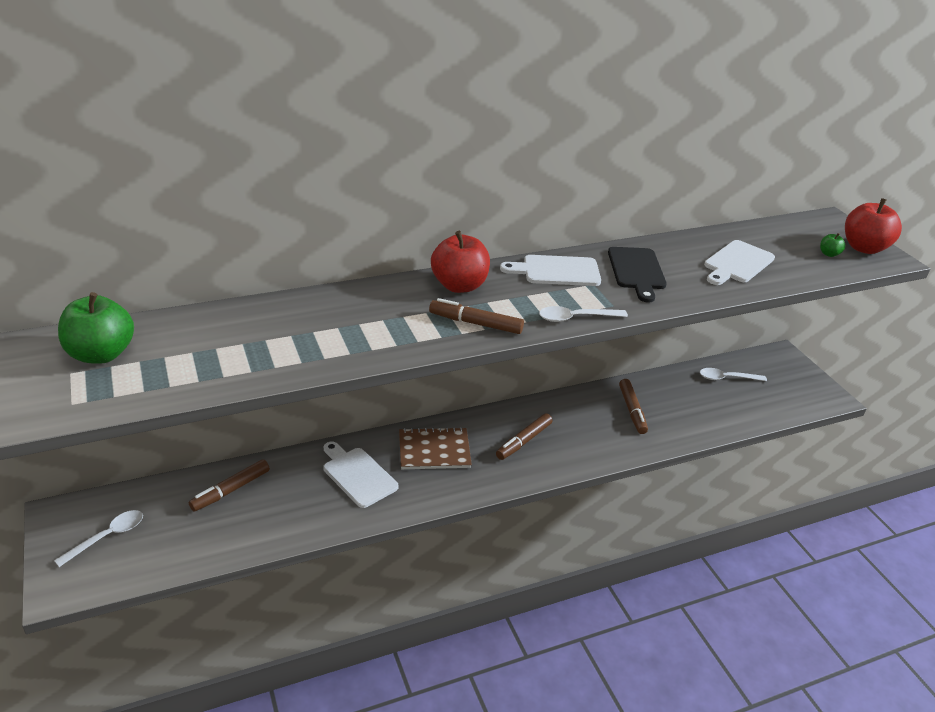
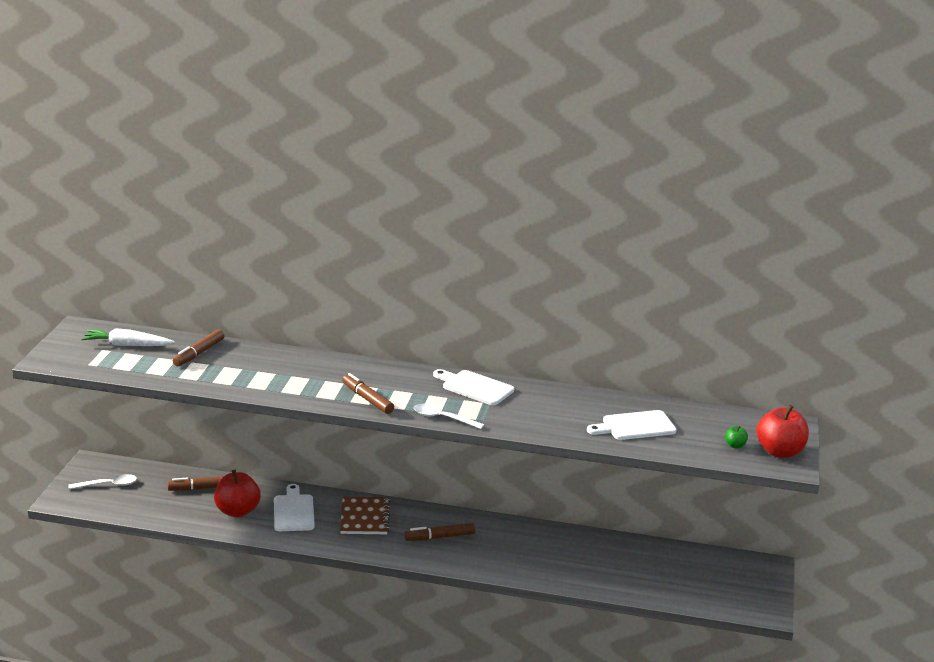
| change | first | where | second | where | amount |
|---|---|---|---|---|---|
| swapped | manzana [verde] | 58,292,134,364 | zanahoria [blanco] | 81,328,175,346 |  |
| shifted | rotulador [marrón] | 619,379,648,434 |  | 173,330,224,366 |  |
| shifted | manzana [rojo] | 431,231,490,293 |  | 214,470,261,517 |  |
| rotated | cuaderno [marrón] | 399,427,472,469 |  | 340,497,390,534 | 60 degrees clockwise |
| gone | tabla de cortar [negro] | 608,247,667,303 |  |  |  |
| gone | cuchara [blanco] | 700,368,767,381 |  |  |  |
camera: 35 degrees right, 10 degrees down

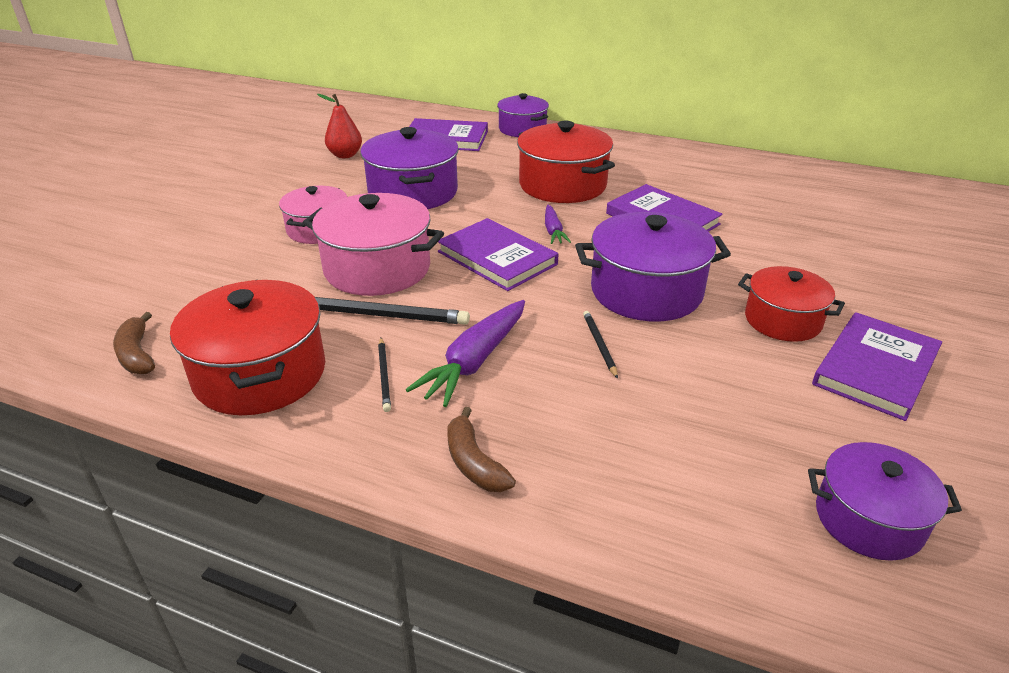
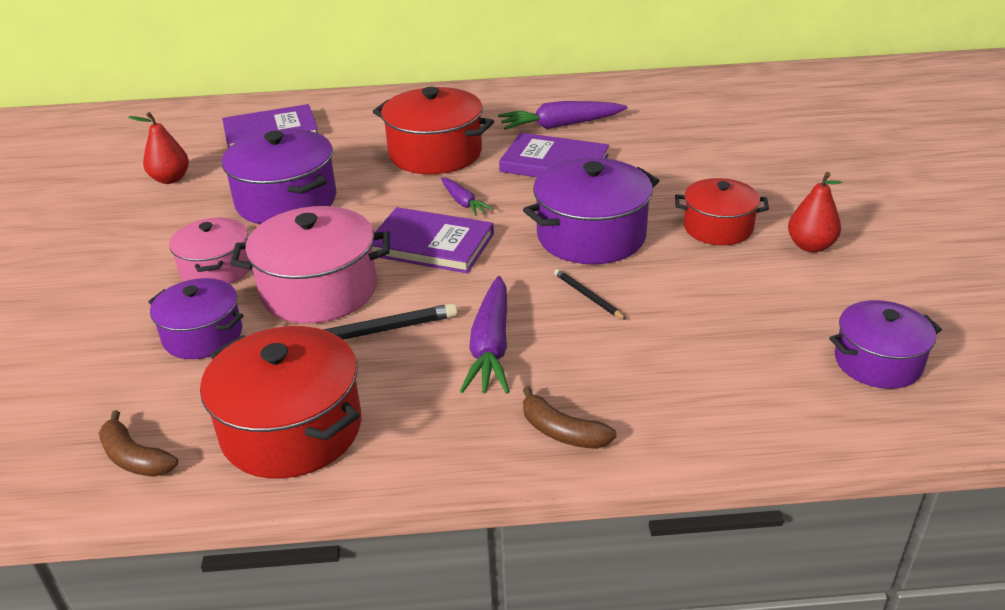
| change | first | where | second | where | amount |
|---|---|---|---|---|---|
| shifted | olla [morado] | 497,93,549,137 |  | 148,278,244,359 |  |
| new |  |  | zanahoria [morado] | 498,101,628,130 |  |
| swapped | libro [morado] | 812,312,942,421 | pera [rojo] | 788,172,842,252 |  |
| gone | lápiz [negro] | 378,338,391,412 |  |  |  |
camera: 25 degrees left, 0 degrees up

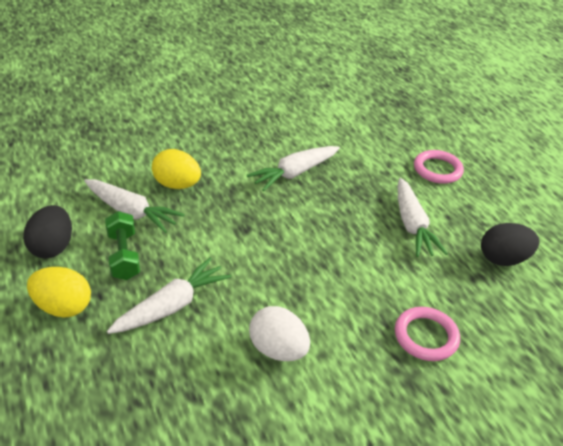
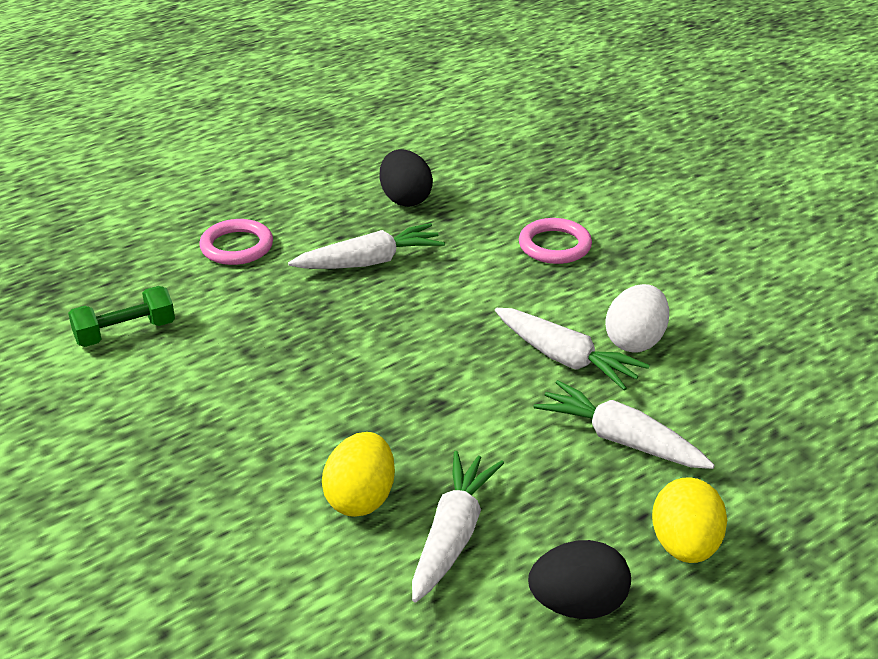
| change | first | where | second | where | amount |
|---|---|---|---|---|---|
| shifted | mancuerna [verde] | 105,211,140,280 |  | 68,286,175,347 |  |
| shifted | zanahoria [blanco] | 247,146,340,191 |  | 495,308,650,390 |  |
camera: 100 degrees left, 5 degrees down

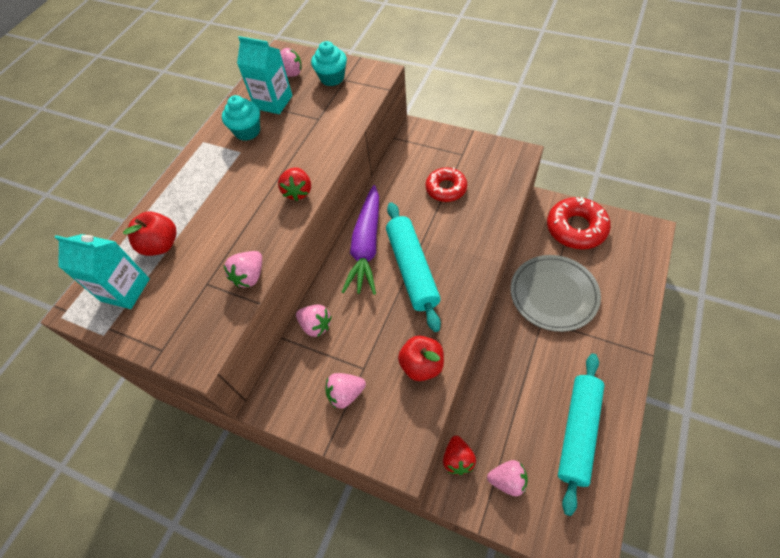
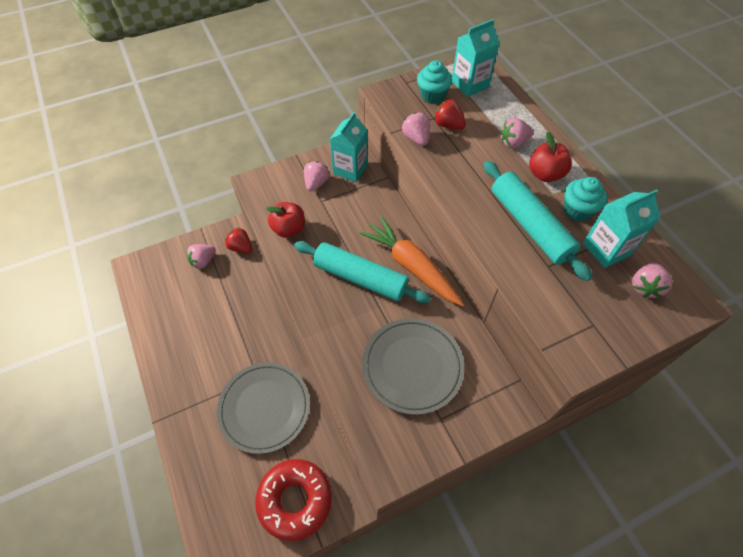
| change | first | where | second | where | amount |
|---|---|---|---|---|---|
| new |  |  | cartón de leche [turquesa] | 330,112,368,182 |  |
| repainted | zanahoria [morado] | 342,185,379,295 | zanahoria [naranja] | 360,216,464,306 |  |
| swapped | rosquilla [rojo] | 426,167,467,202 | plato [gris] | 362,318,464,415 |  |
| shifted | magdalena [turquesa] | 311,41,347,86 |  | 417,60,452,104 |  |
| shifted | fresa [rojo] | 278,167,311,201 |  | 434,99,466,130 |  |
| shifted | rodillo [turquesa] | 558,354,605,516 |  | 484,161,592,281 |  |
| shifted | fresa [rosa] | 296,305,332,337 |  | 500,118,533,148 |  |
| shifted | manzana [rojo] | 123,212,177,256 |  | 529,132,572,182 |  |
camera: 125 degrees right, 0 degrees up

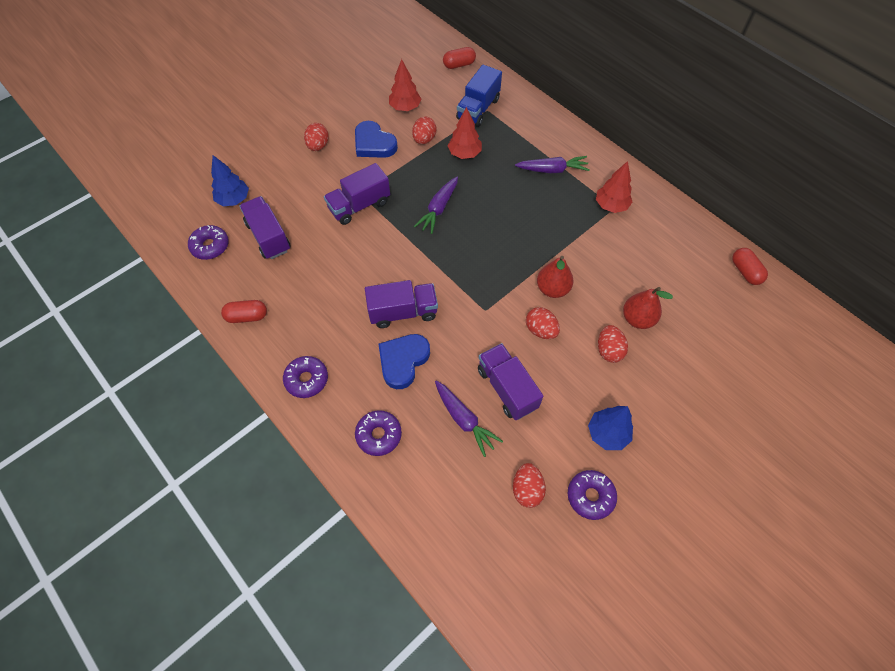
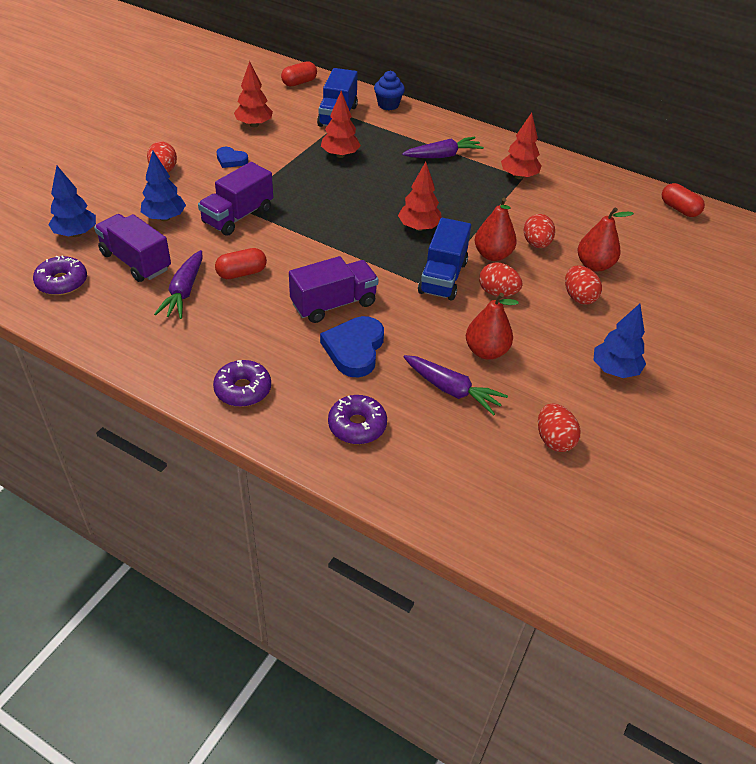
| change | first | where | second | where | amount |
|---|---|---|---|---|---|
| new |  |  | árbol [azul] | 141,151,186,221 |  |
| shifted | zanahoria [morado] | 414,177,458,234 |  | 154,250,203,319 |  |
| shifted | cápsula [rojo] | 221,300,267,323 |  | 215,248,267,279 |  |
| scaled | corazón [azul] | 355,121,398,158 |  | 217,147,248,168 | x0.58 |
| new |  |  | magdalena [azul] | 374,71,405,110 |  |
| new |  |  | árbol [rojo] | 398,162,442,231 |  |
| new |  |  | camión [azul] | 418,218,471,301 |  |
| swapped | camión [morado] | 478,343,543,420 | pera [rojo] | 466,293,519,360 |  |
| shifted | huevo [rojo] | 412,116,437,144 |  | 523,214,555,248 |  |
| gone | rosquilla [morado] | 568,470,617,520 |  |  |  |
camera: 20 degrees left, 15 degrees down

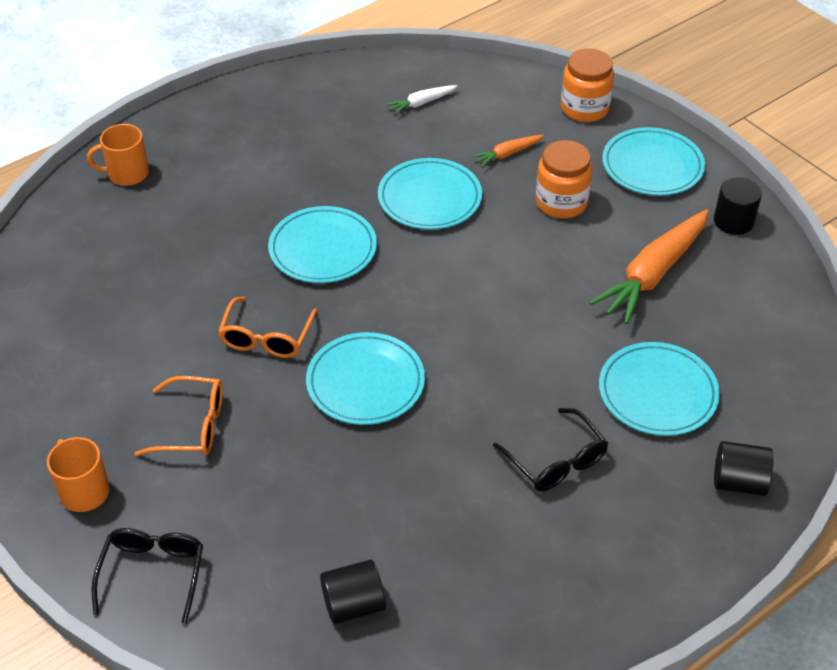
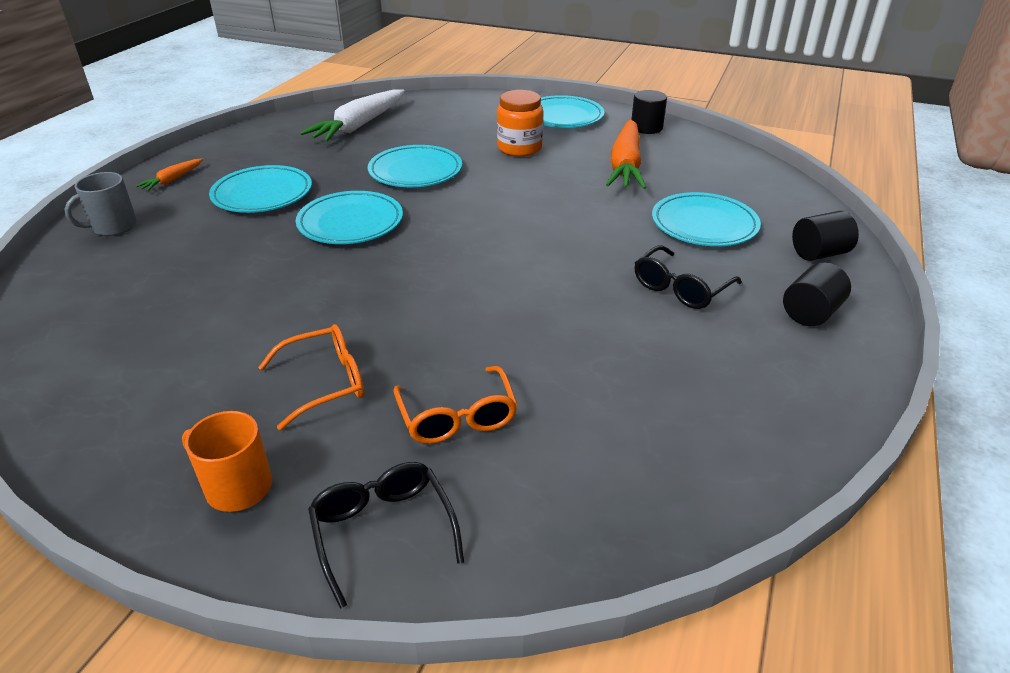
| change | first | where | second | where | amount |
|---|---|---|---|---|---|
| repainted | taza [naranja] | 87,124,149,186 | taza [gris] | 64,172,137,236 |  |
| shifted | zanahoria [naranja] | 472,135,544,167 |  | 135,158,203,191 |  |
| shifted | plato [turquesa] | 306,332,425,425 |  | 209,165,312,213 |  |
| scaled | zanahoria [blanco] | 386,85,458,114 |  | 300,89,405,142 | x2.12 |
| shifted | gafas [naranja] | 218,297,317,358 |  | 393,366,518,444 |  |
| rotated | gafas [negro] | 493,408,608,491 |  | 635,245,742,309 | 105 degrees clockwise |
| shifted | cilindro [negro] | 320,559,386,624 |  | 783,263,851,326 |  |
| gone | tarro [naranja] | 561,48,614,122 |  |  |  |
camera: 30 degrees left, 10 degrees down

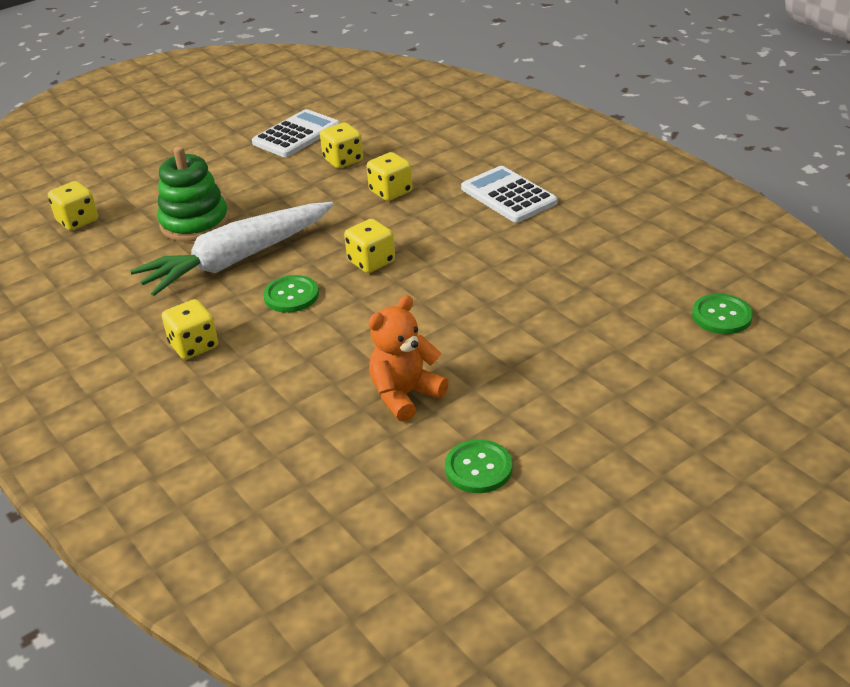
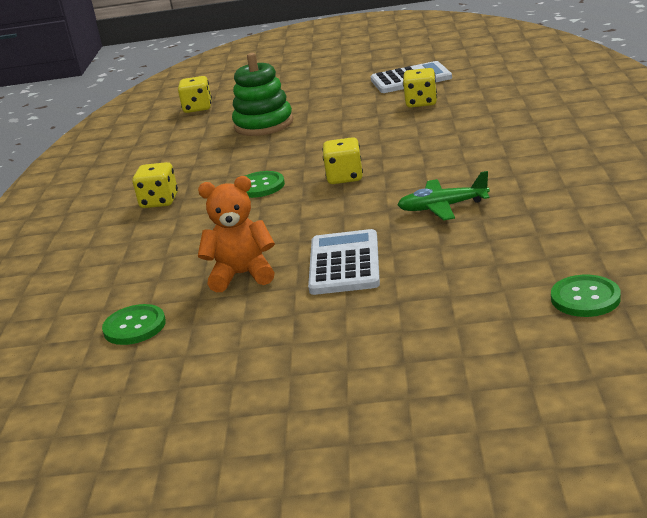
| change | first | where | second | where | amount |
|---|---|---|---|---|---|
| shifted | botón [verde] | 445,439,512,493 |  | 102,304,166,345 |  |
| shifted | calculadora [blanco] | 461,166,558,223 |  | 308,229,380,295 |  |
| new |  |  | avión [verde] | 398,171,490,221 |  |
| gone | zanahoria [blanco] | 130,202,334,296 |  |  |  |
| gone | dado [amarillo] | 367,152,412,201 |  |  |  |
camera: 40 degrees right, 10 degrees down

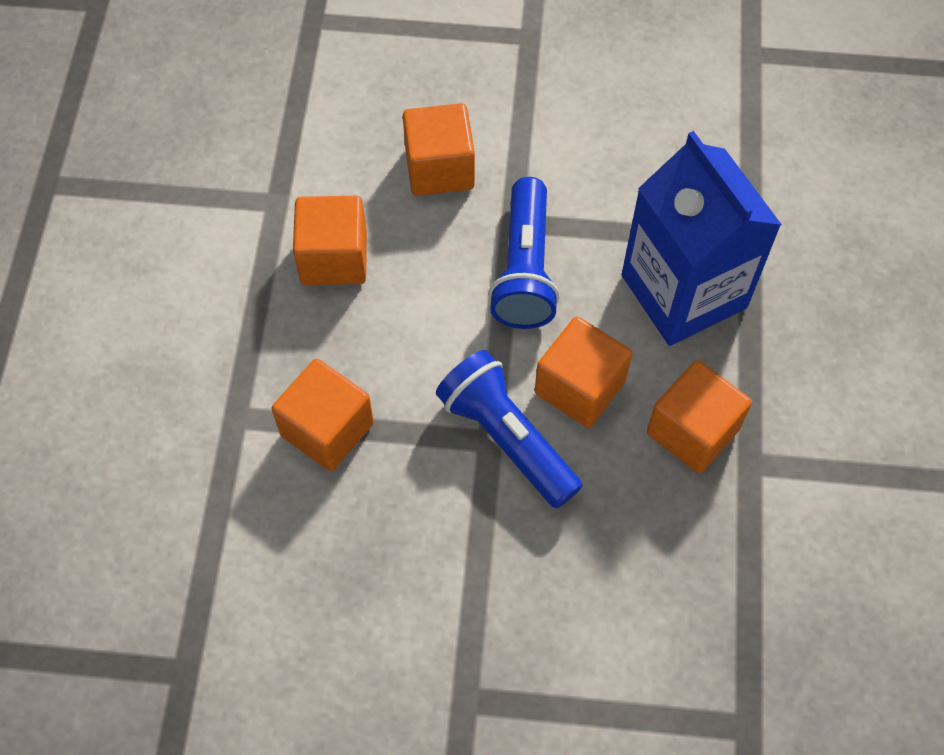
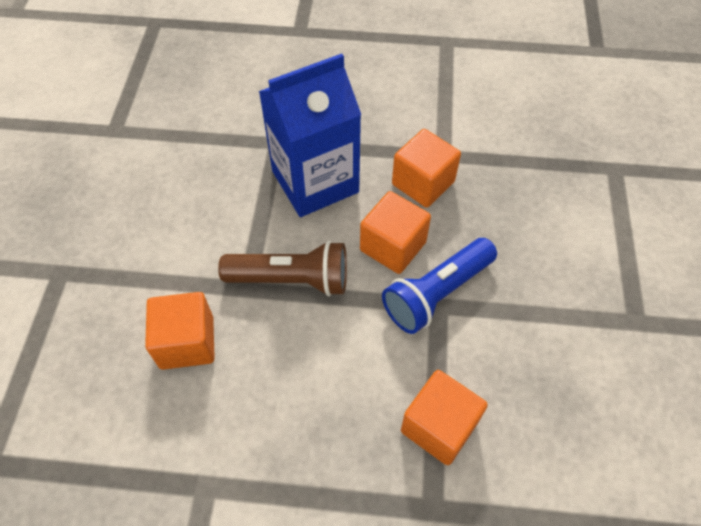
| change | first | where | second | where | amount |
|---|---|---|---|---|---|
| repainted | lámpara de mano [azul] | 489,177,560,329 | lámpara de mano [marrón] | 218,241,347,296 |  |
| gone | cubo [naranja] | 293,196,367,285 |  |  |  |
camera: 90 degrees left, 5 degrees down

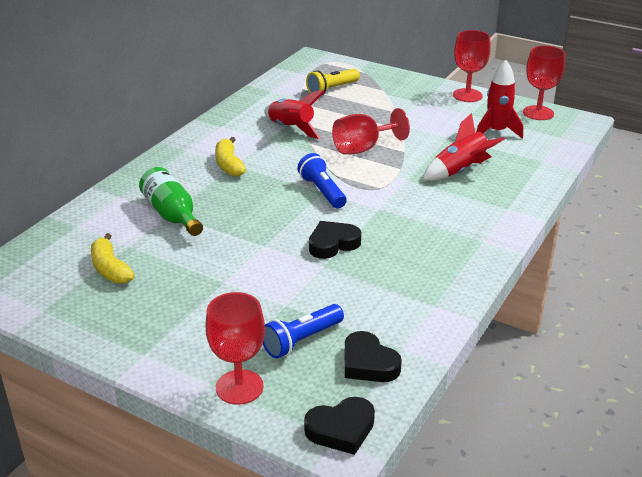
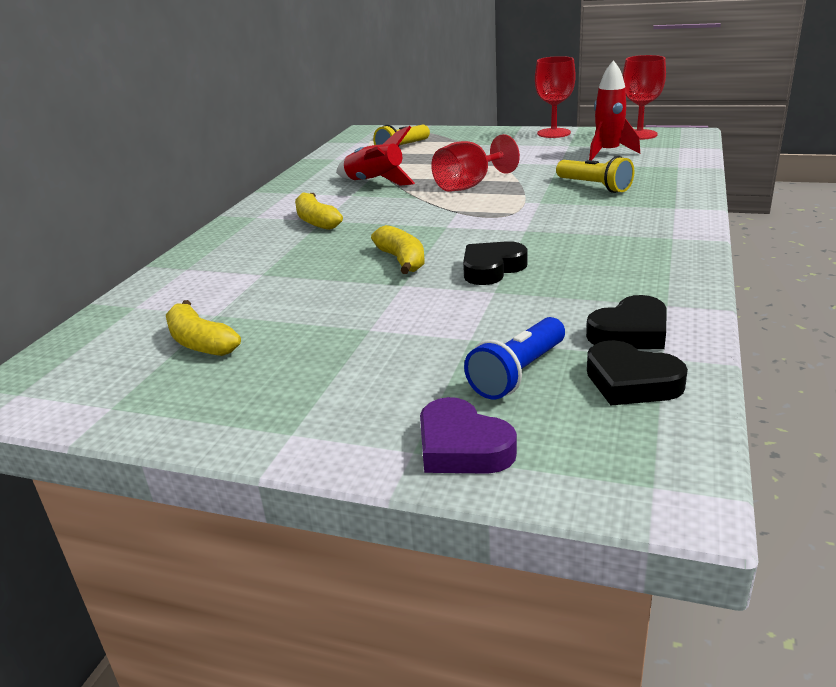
| change | first | where | second | where | amount |
|---|---|---|---|---|---|
| new |  |  | plátano [amarillo] | 371,225,425,274 |  |
| swapped | copa [rojo] | 205,292,265,405 | corazón [morado] | 420,397,517,474 |  |
| swapped | cohete [rojo] | 423,113,505,181 | lámpara de mano [amarillo] | 556,156,634,193 |  |
| shifted | corazón [negro] | 304,397,375,455 |  | 586,295,666,349 |  |
| gone | botella [verde] | 139,167,203,236 |  |  |  |
| gone | lámpara de mano [azul] | 297,153,347,208 |  |  |  |
camera: 10 degrees left, 5 degrees down

